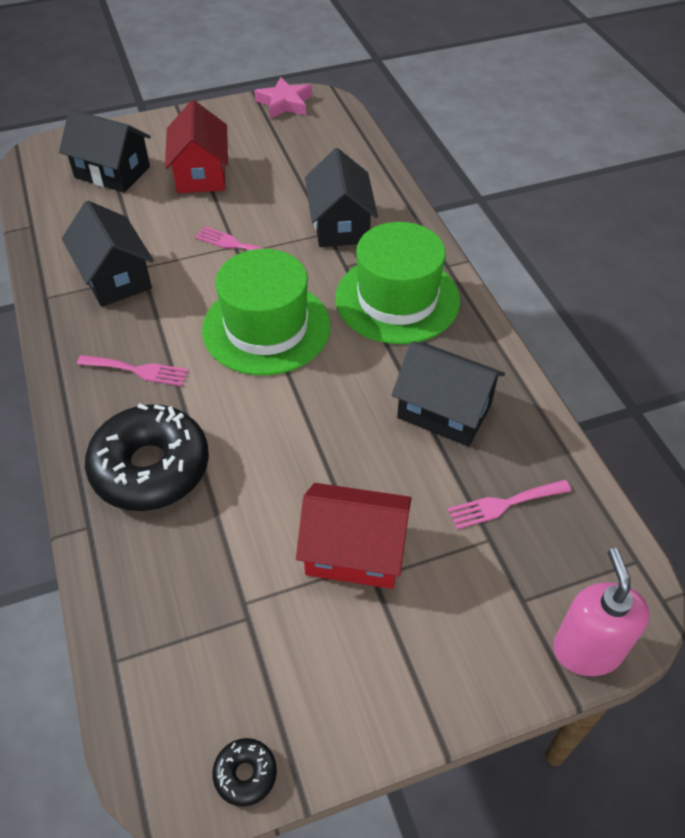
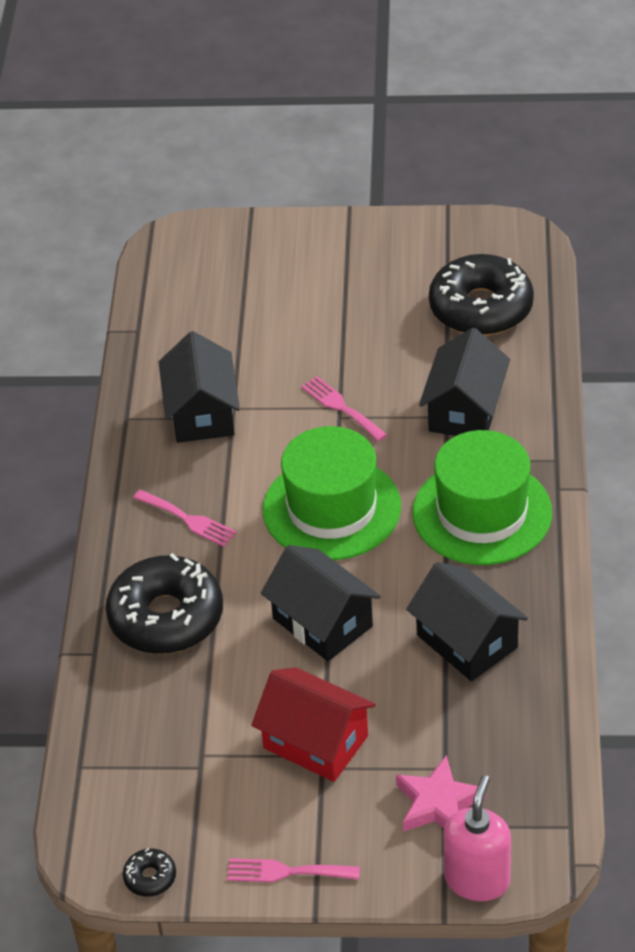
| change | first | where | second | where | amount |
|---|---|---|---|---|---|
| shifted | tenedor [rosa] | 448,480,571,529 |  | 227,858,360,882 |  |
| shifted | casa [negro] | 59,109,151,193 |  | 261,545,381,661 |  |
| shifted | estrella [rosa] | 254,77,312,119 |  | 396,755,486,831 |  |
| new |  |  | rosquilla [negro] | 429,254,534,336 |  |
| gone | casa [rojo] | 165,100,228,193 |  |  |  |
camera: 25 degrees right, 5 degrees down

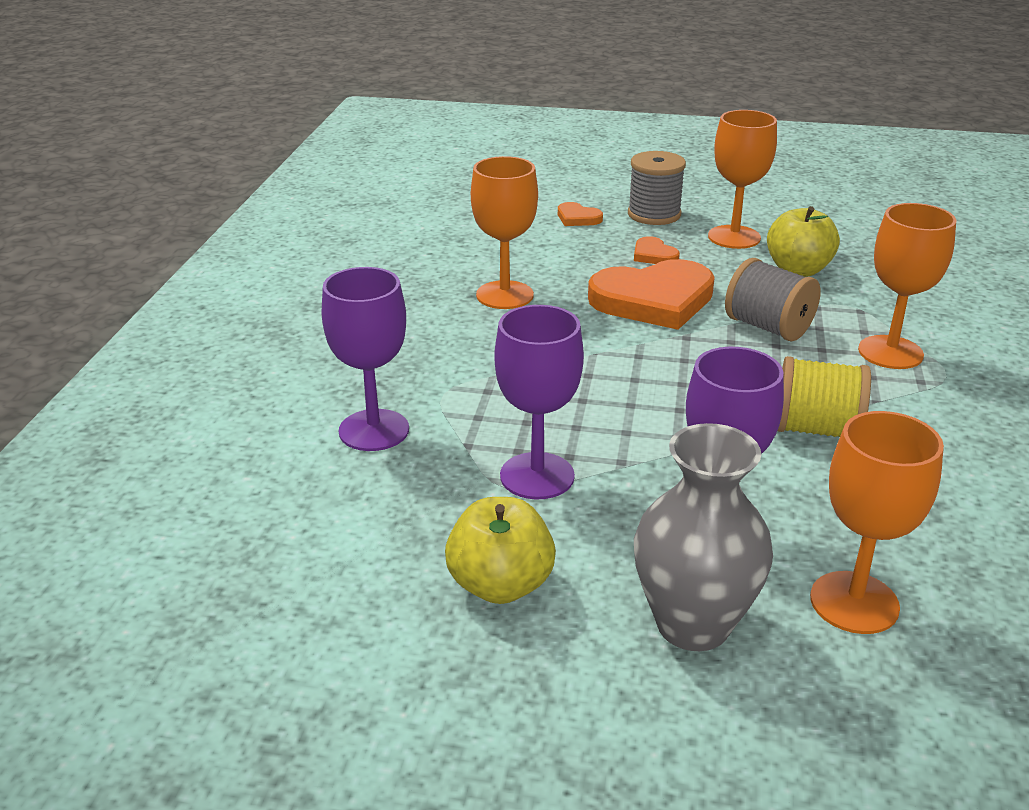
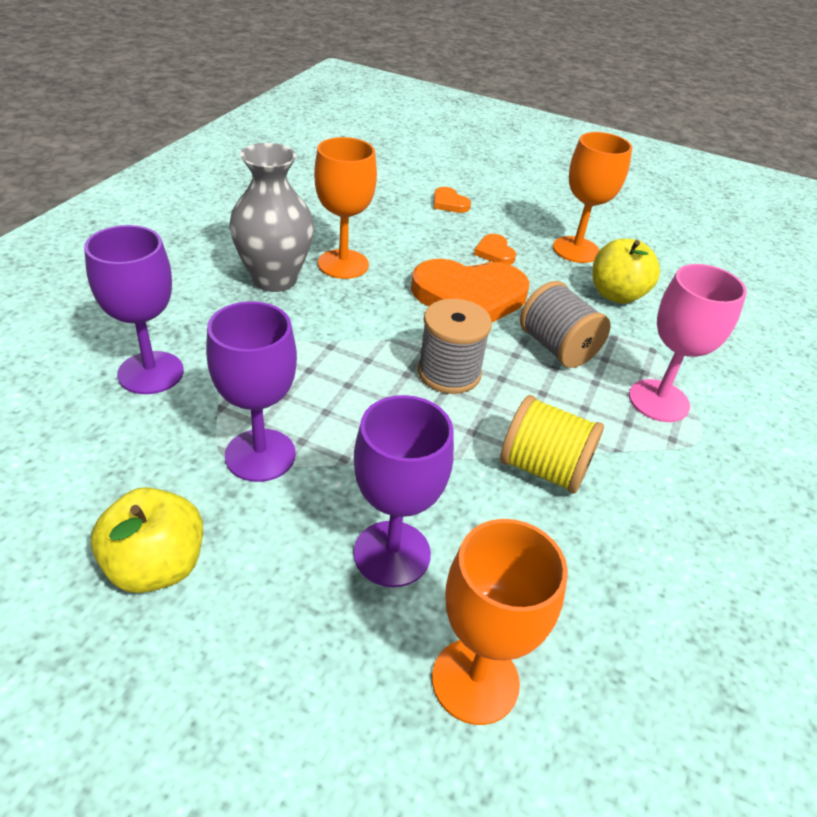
| change | first | where | second | where | amount |
|---|---|---|---|---|---|
| shifted | florero [gris] | 634,423,773,651 |  | 229,143,314,292 |  |
| shifted | carrete [gris] | 628,151,686,225 |  | 418,299,492,394 |  |
| repainted | copa [naranja] | 858,203,956,369 | copa [rosa] | 629,264,747,422 |  |
camera: 10 degrees right, 10 degrees up

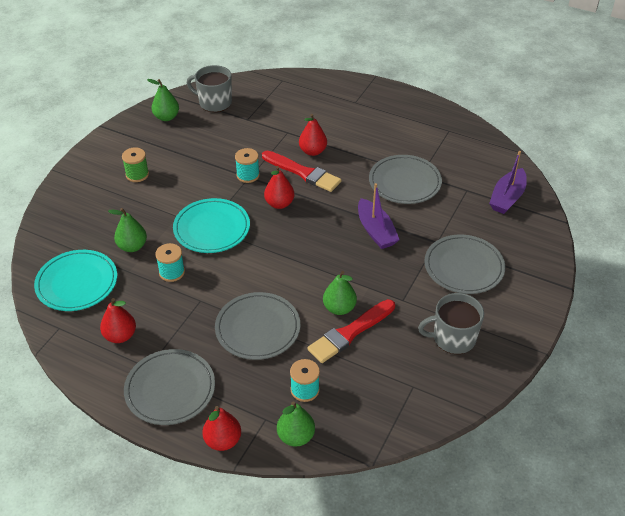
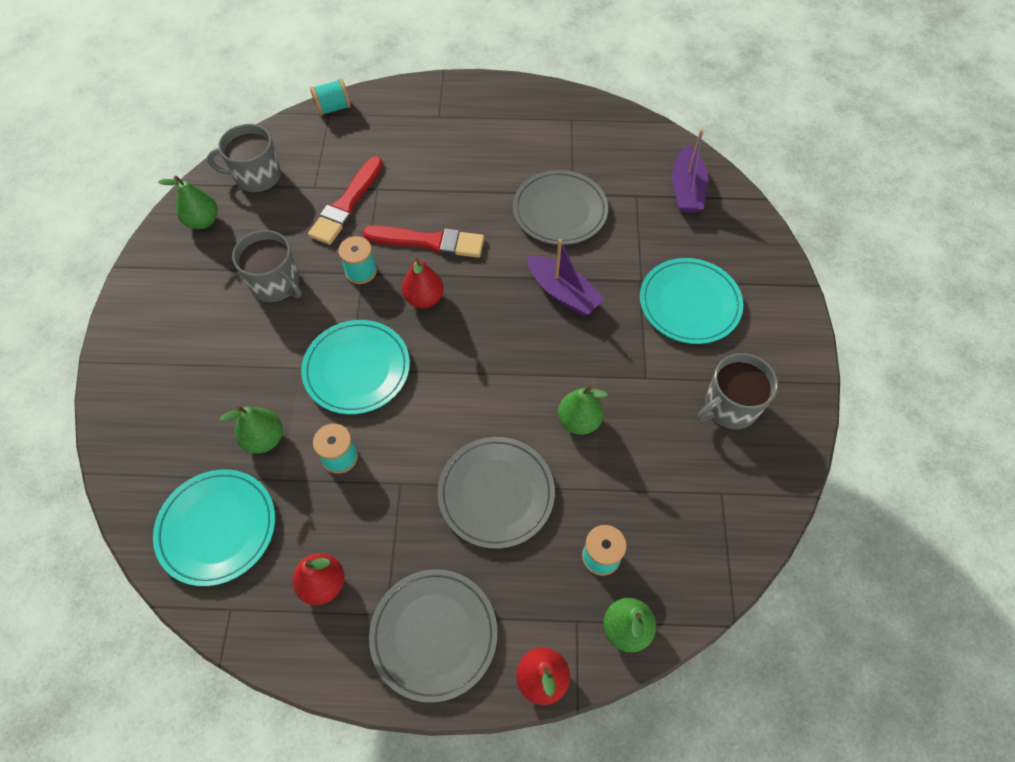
| change | first | where | second | where | amount |
|---|---|---|---|---|---|
| new |  |  | taza [gris] | 232,230,302,303 |  |
| shifted | pincel [rojo] | 307,299,395,363 |  | 308,156,383,245 |  |
| new |  |  | carrete [turquesa] | 310,79,351,116 |  |
| repainted | plato [gris] | 424,235,505,294 | plato [turquesa] | 640,258,743,344 |  |
| gone | carrete [verde] | 122,147,149,182 |  |  |  |
| gone | pera [rojo] | 299,114,327,156 |  |  |  |
camera: 25 degrees left, 15 degrees up

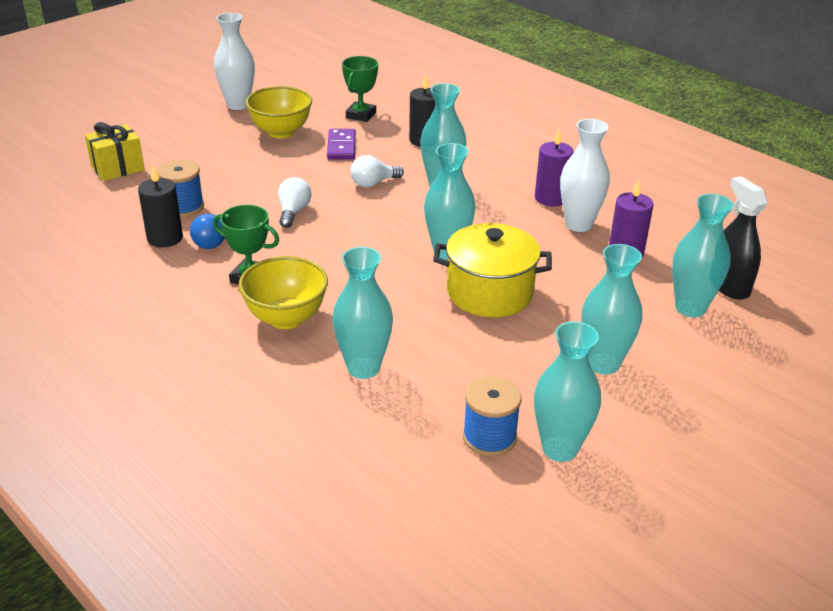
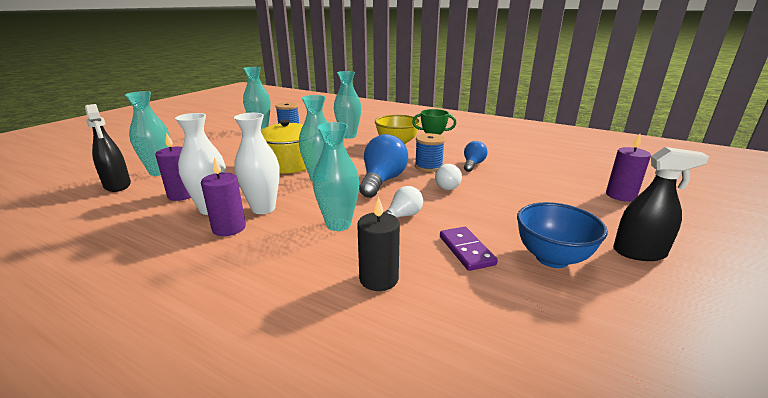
| change | first | where | second | where | amount |
|---|---|---|---|---|---|
| shifted | florero [blanco] | 214,13,255,110 |  | 234,113,280,214 |  |
| new |  |  | bombilla [azul] | 359,134,408,198 |  |
| shifted | carrete [azul] | 157,160,204,218 |  | 415,133,445,172 |  |
| repainted | cuenco [amarillo] | 245,86,312,138 | cuenco [azul] | 517,202,608,268 |  |
| swapped | regalo [amarillo] | 85,122,145,181 | vela [morado] | 606,134,651,202 |  |
| new |  |  | pulverizador [negro] | 613,147,709,261 |  |
| gone | vela [negro] | 138,166,183,248 |  |  |  |
| gone | trofeo [verde] | 342,56,378,122 |  |  |  |
| gone | florero [turquesa] | 582,244,642,375 |  |  |  |
camera: 165 degrees right, 10 degrees down

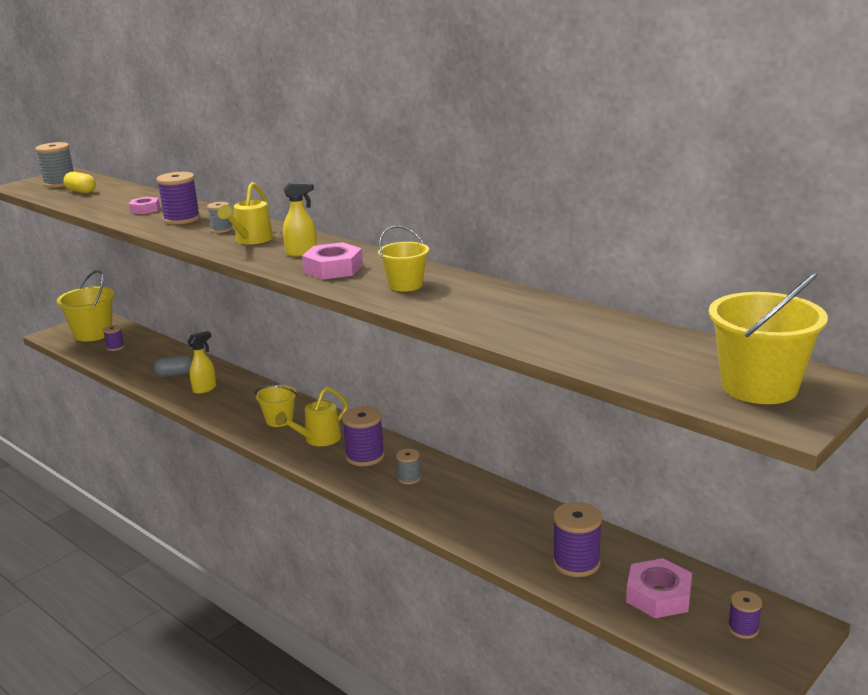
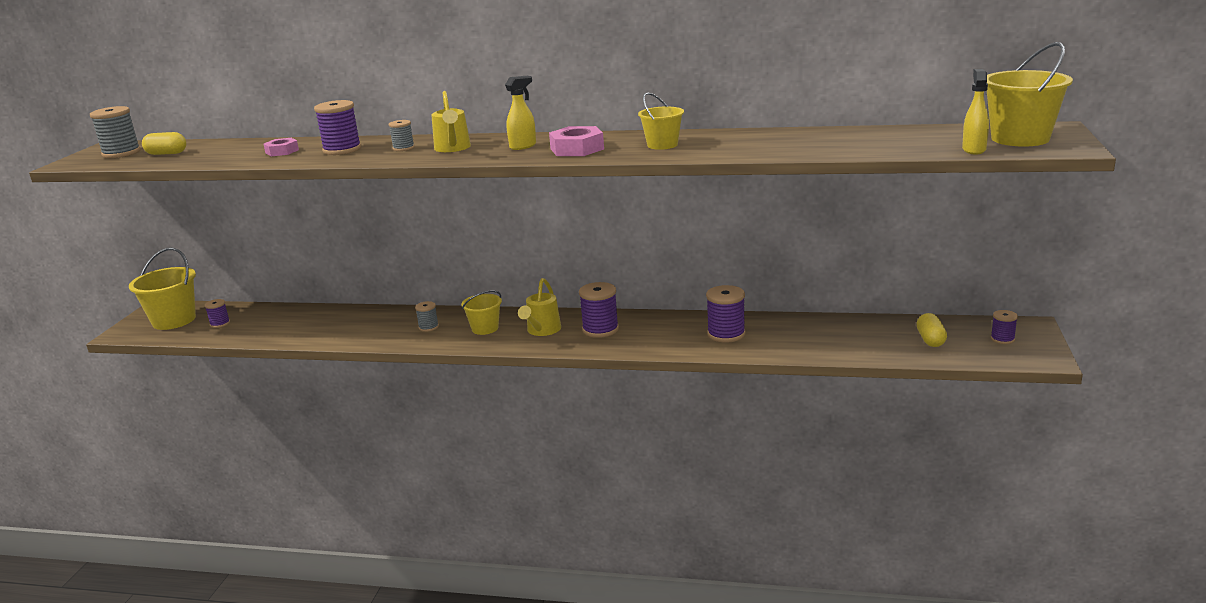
| change | first | where | second | where | amount |
|---|---|---|---|---|---|
| shifted | carrete [gris] | 396,449,421,484 |  | 415,301,439,332 |  |
| shifted | carrete [morado] | 553,502,602,577 |  | 706,285,745,343 |  |
| swapped | tuerca [rosa] | 626,558,692,618 | cápsula [amarillo] | 916,313,947,347 |  |
| shifted | pulverizador [amarillo] | 187,331,216,394 |  | 962,69,989,155 |  |
| gone | cápsula [gris] | 154,355,192,377 |  |  |  |
camera: 30 degrees left, 0 degrees up

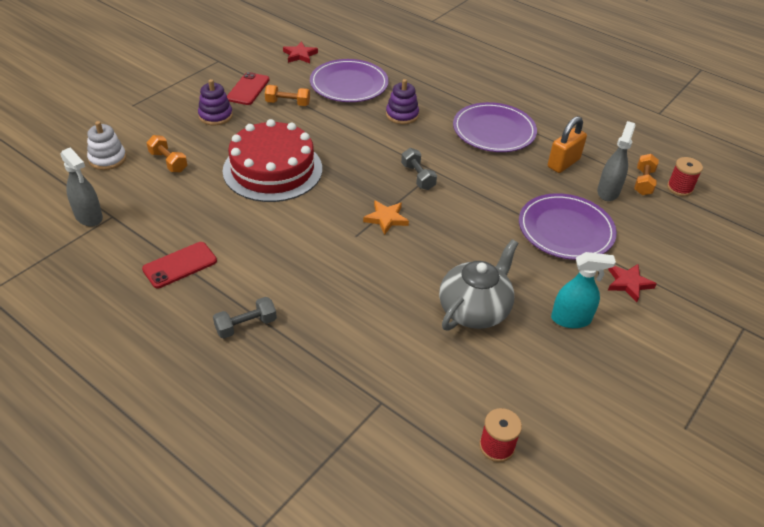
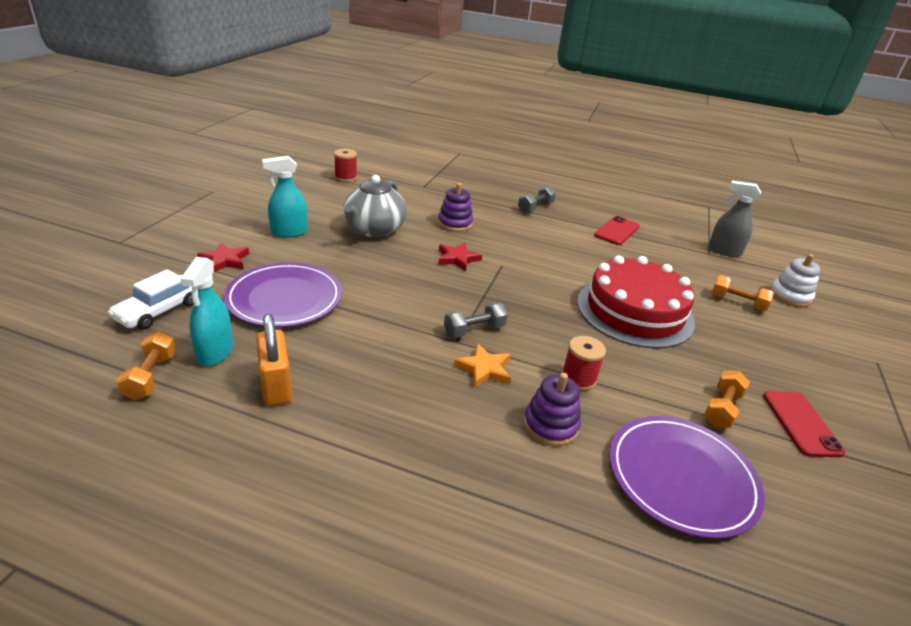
| change | first | where | second | where | amount |
|---|---|---|---|---|---|
| new |  |  | coche [blanco] | 108,269,194,329 |  |
| repainted | pulverizador [gris] | 597,121,636,201 | pulverizador [turquesa] | 180,257,233,366 |  |
| rotated | candado [naranja] | 548,116,587,173 |  | 256,314,292,406 | 45 degrees counterclockwise |
| shifted | juguete apilable [morado] | 198,79,233,125 |  | 438,183,473,232 |  |
| shifted | estrella [rojo] | 283,42,318,63 |  | 438,242,482,271 |  |
| rotated | mancuerna [gris] | 401,148,437,190 |  | 444,302,508,338 | 75 degrees counterclockwise |
| shifted | estrella [naranja] | 363,200,409,235 |  | 454,344,511,388 |  |
| shifted | carrete [rojo] | 667,157,703,196 |  | 562,336,606,391 |  |
| rotated | mancuerna [naranja] | 265,85,310,106 |  | 704,371,750,428 | 45 degrees counterclockwise |
| gone | plato [morado] | 453,102,537,152 |  |  |  |
camera: 160 degrees right, 10 degrees down

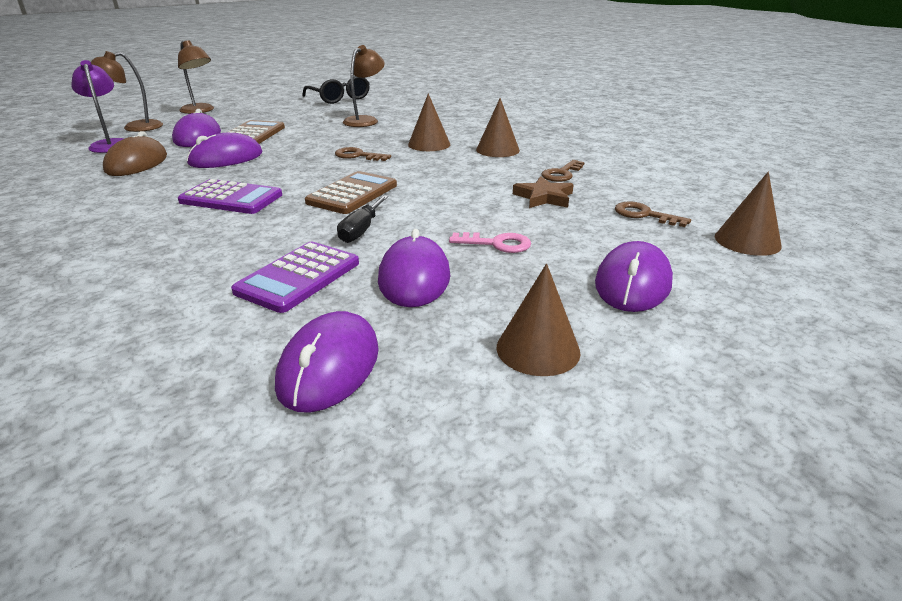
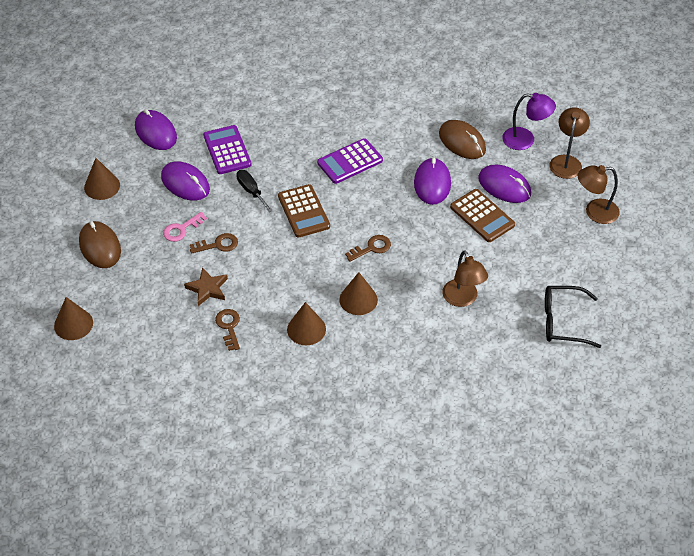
| change | first | where | second | where | amount |
|---|---|---|---|---|---|
| repainted | ratón [morado] | 595,241,673,312 | ratón [marrón] | 79,221,121,268 |  |
| shifted | llave [marrón] | 615,201,691,227 |  | 190,233,238,254 |  |
camera: 130 degrees right, 20 degrees up

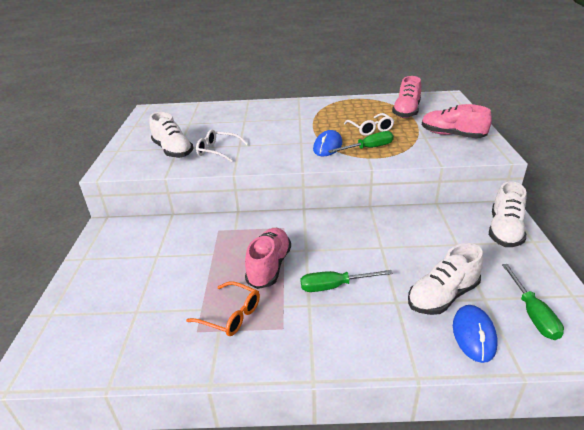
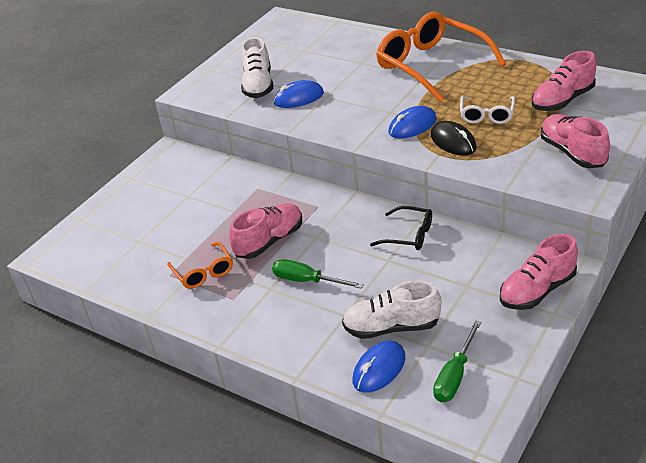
| change | first | where | second | where | amount |
|---|---|---|---|---|---|
| swapped | gafas [blanco] | 196,130,248,162 | ratón [azul] | 273,80,324,108 |  |
| new |  |  | gafas [negro] | 370,206,432,250 |  |
| new |  |  | gafas [naranja] | 376,12,506,103 |  |
| swapped | destornillador [verde] | 328,131,394,153 | ratón [negro] | 431,121,477,156 |  |
| repainted | zapato [blanco] | 489,181,526,247 | zapato [rosa] | 500,234,578,310 |  |
camera: 35 degrees right, 5 degrees up

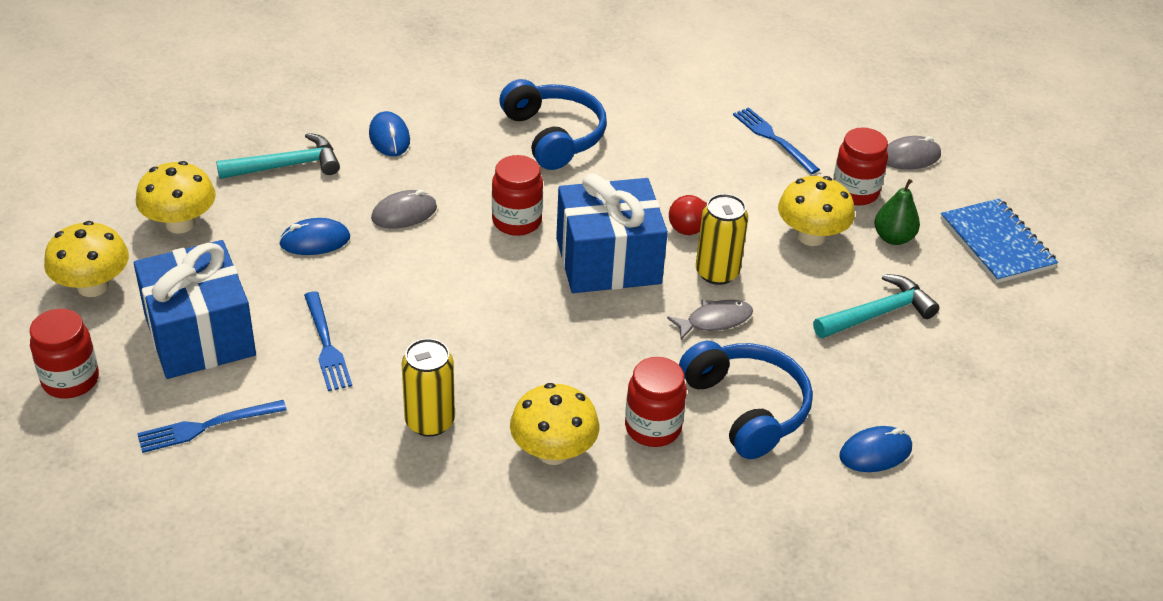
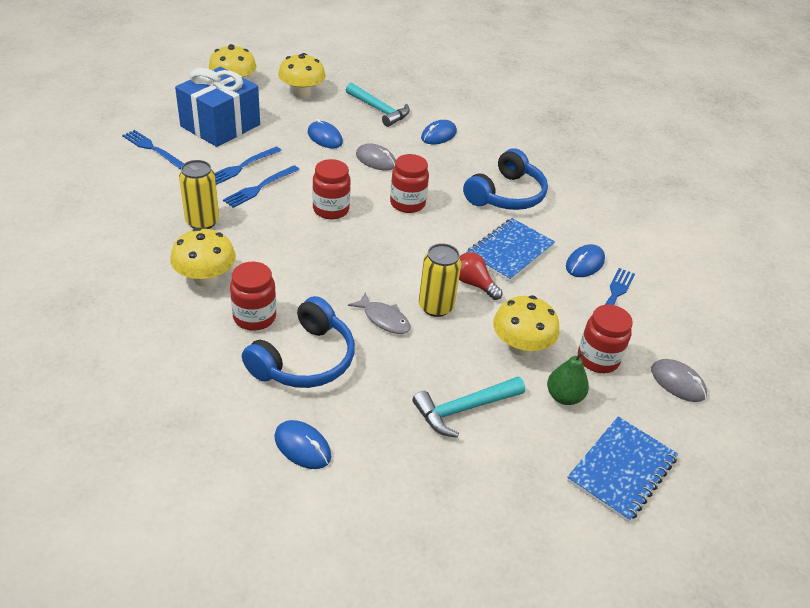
| change | first | where | second | where | amount |
|---|---|---|---|---|---|
| new |  |  | tenedor [azul] | 223,165,300,208 |  |
| shifted | tarro [rojo] | 30,309,99,399 |  | 312,159,351,220 |  |
| rotated | martillo [turquesa] | 813,274,939,338 |  | 413,377,525,438 | 120 degrees clockwise |
| new |  |  | cuaderno [azul] | 466,218,555,282 |  |
| new |  |  | ratón [azul] | 566,244,605,277 |  |
| gone | regalo [azul] | 556,174,668,293 |  |  |  |
camera: 60 degrees right, 0 degrees up

